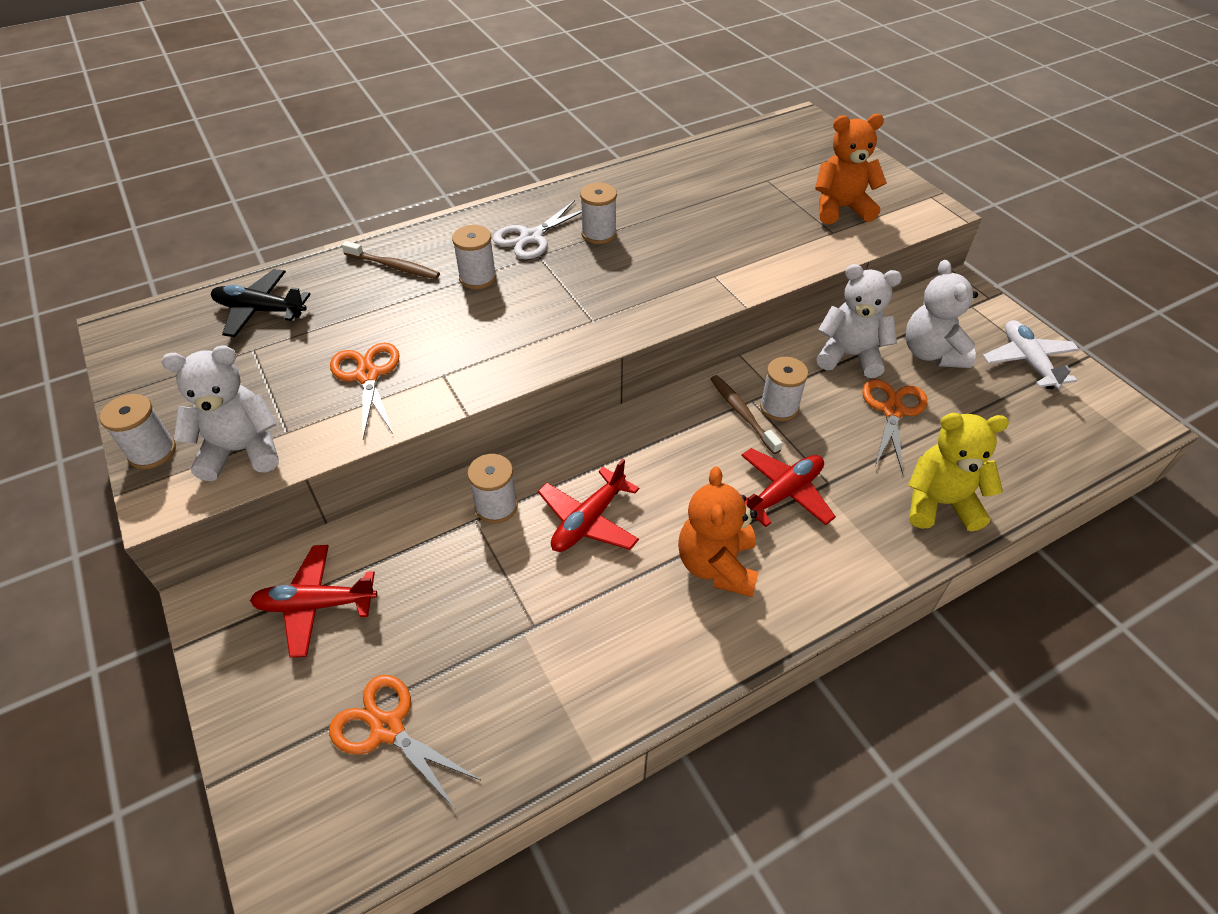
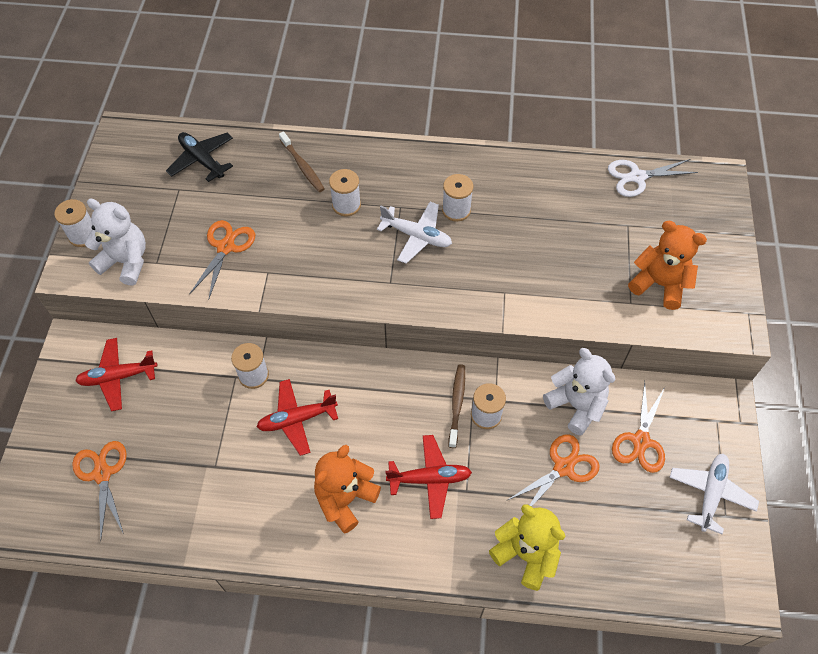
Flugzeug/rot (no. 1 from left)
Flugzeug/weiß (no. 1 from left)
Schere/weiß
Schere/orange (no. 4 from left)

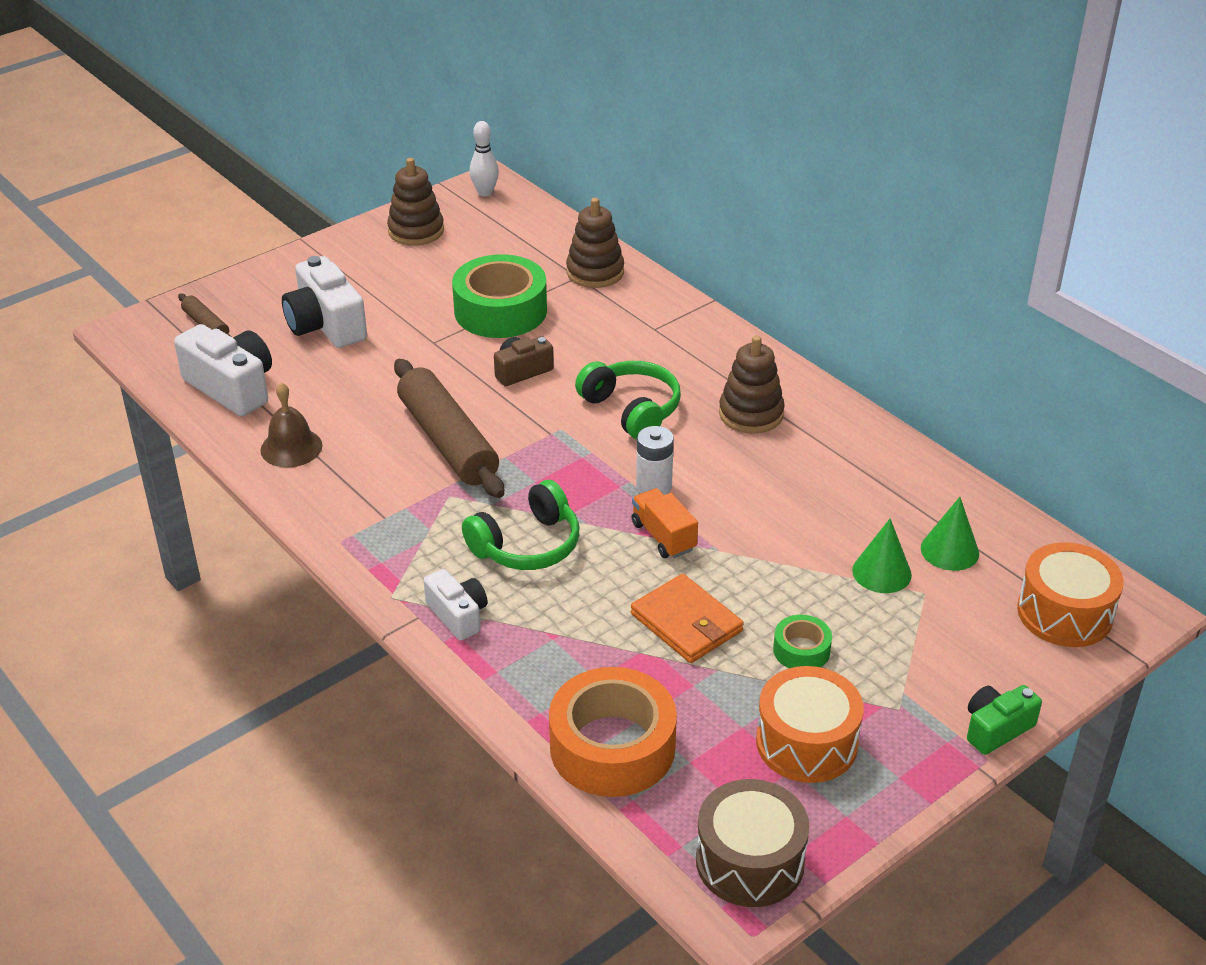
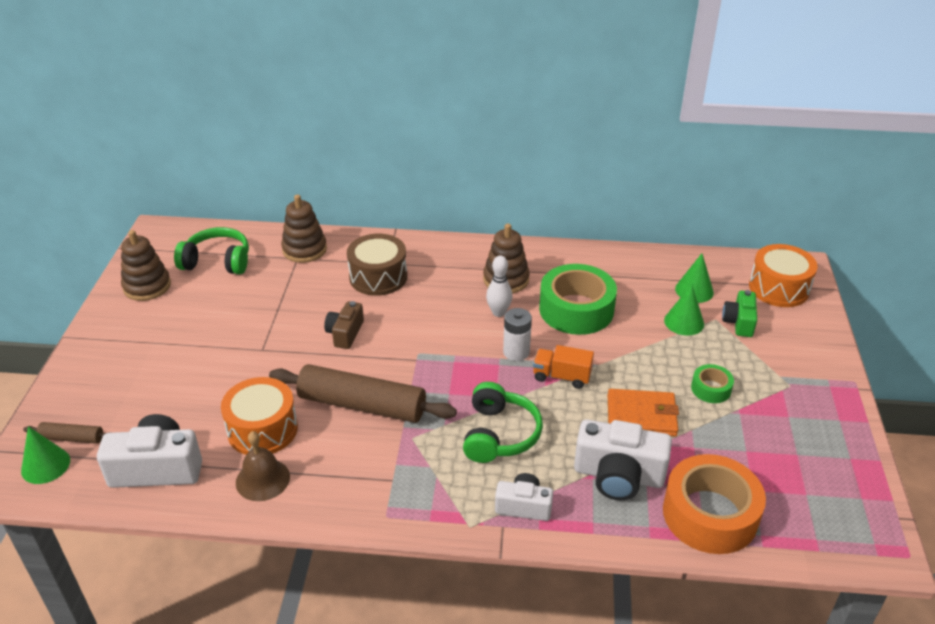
Kegel/grün (no. 1 from left)
Kopfhörer/grün (no. 1 from left)
Trommel/orange (no. 1 from left)
Trommel/braun
Bowlingkegel/weiß
Klebeband/grün (no. 1 from left)
Kamera/weiß (no. 3 from left)
Kamera/grün

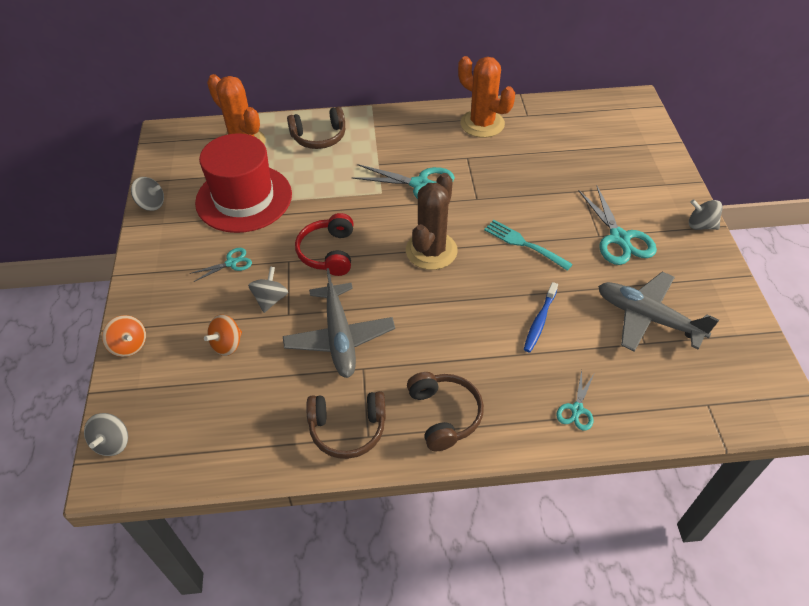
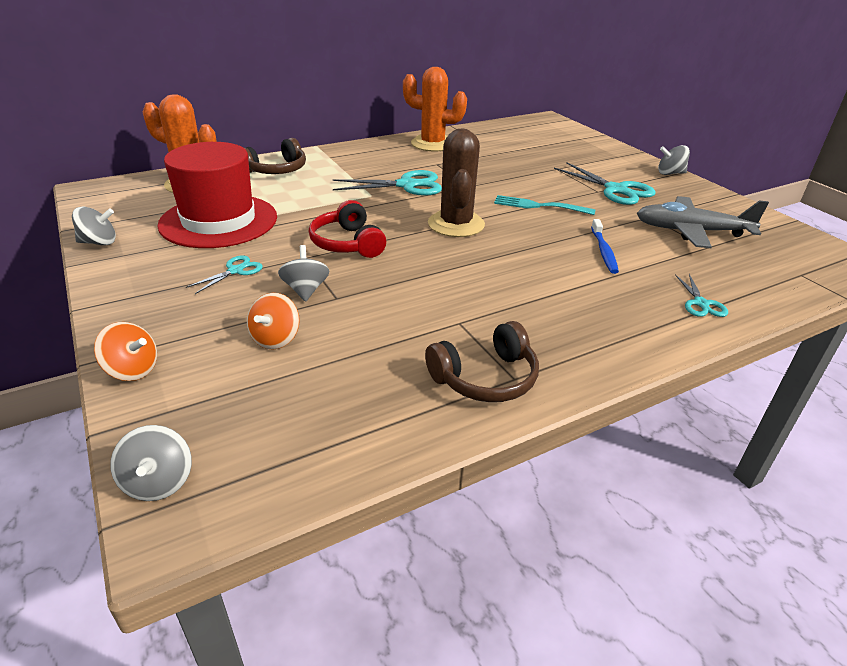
Flugzeug/grau (no. 1 from left in the first image)
Kopfhörer/braun (no. 3 from left in the first image)

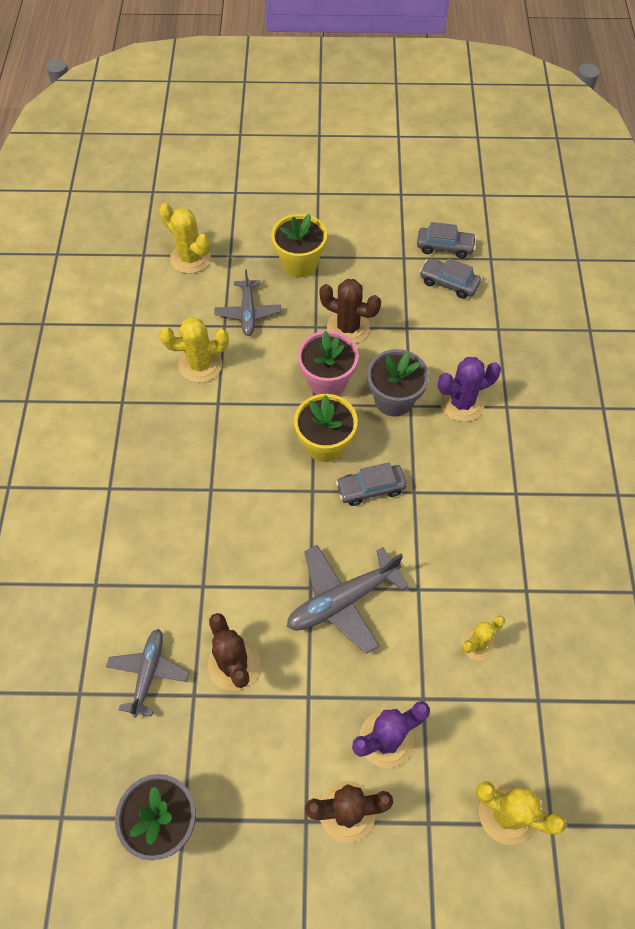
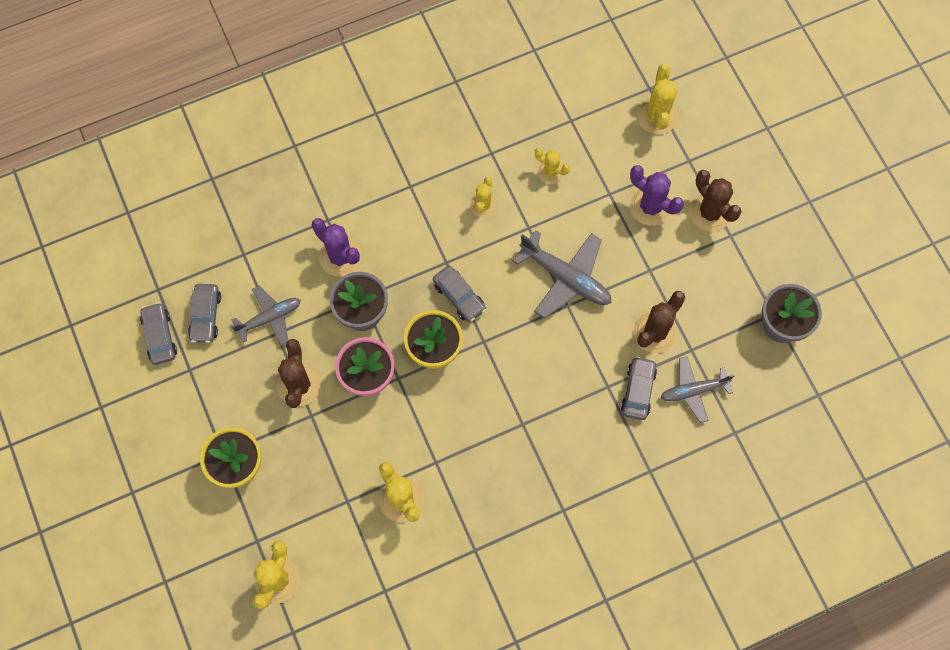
Flugzeug/grau (no. 1 from left)
Kaktus/gelb (no. 3 from left)
Auto/grau (no. 4 from left)

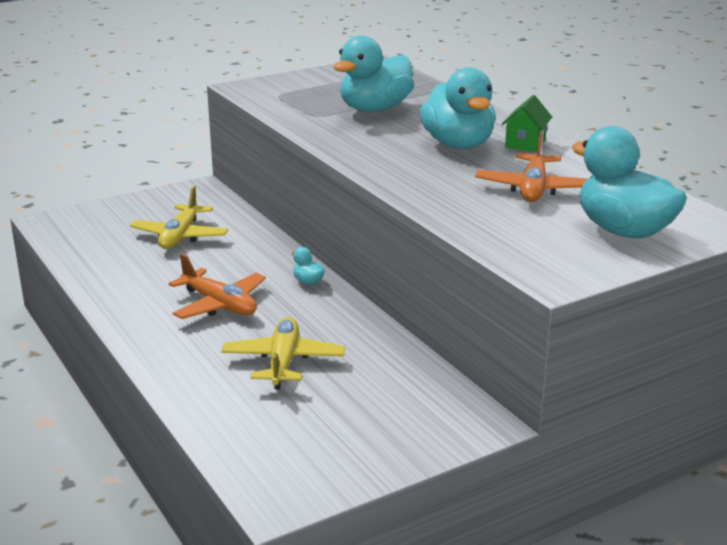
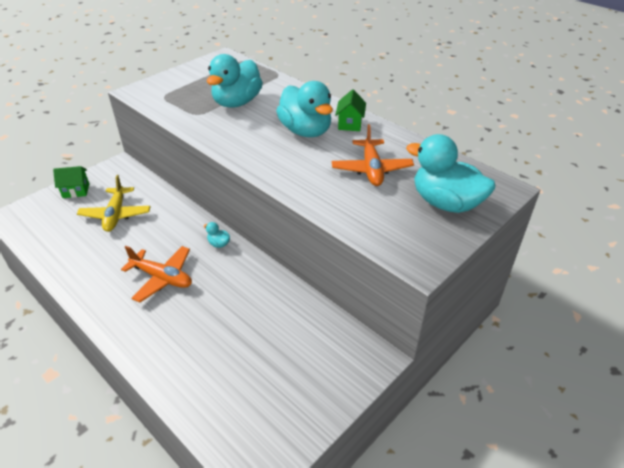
Haus/grün (no. 1 from left)
Flugzeug/gelb (no. 2 from left in the first image)

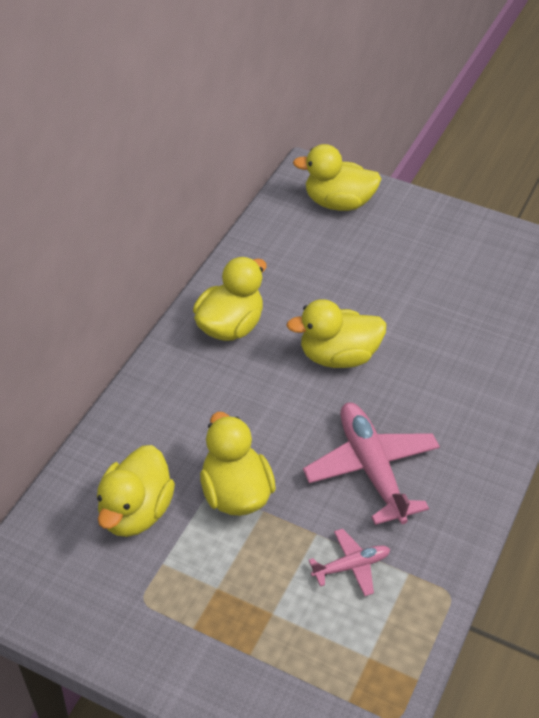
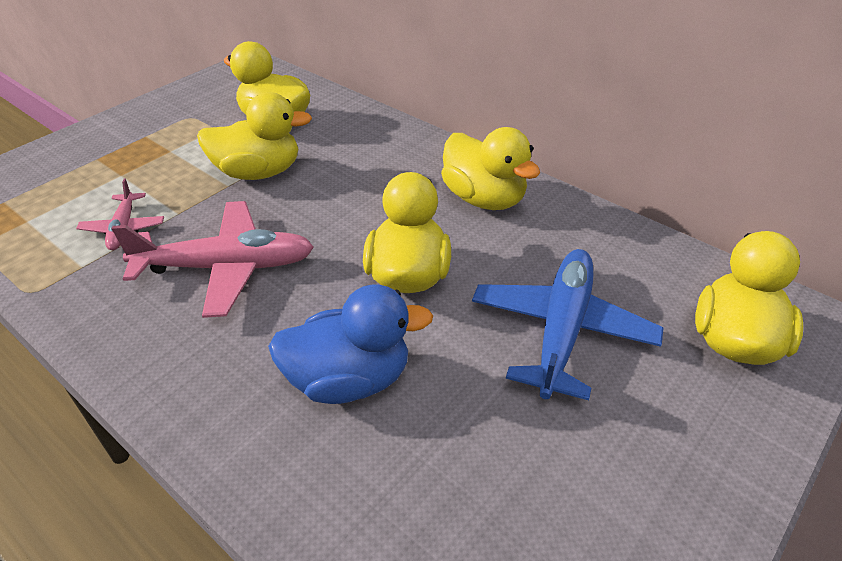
Ente/blau
Flugzeug/blau

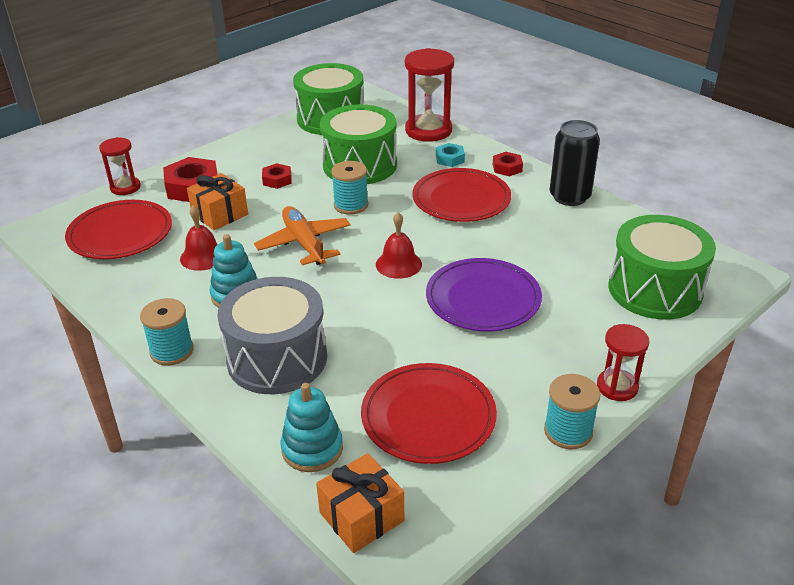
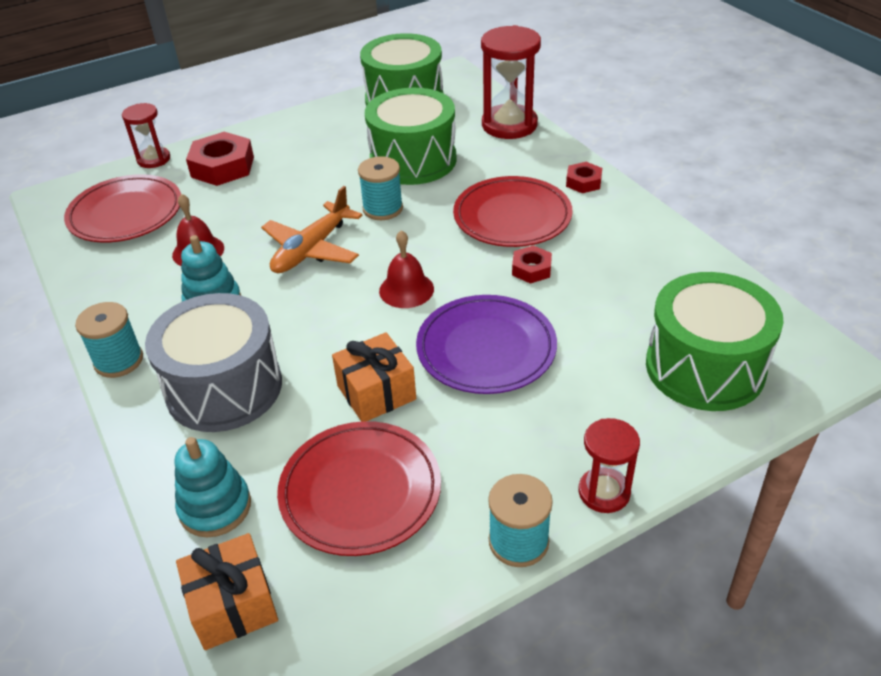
Flugzeug/orange
Geschenk/orange (no. 2 from left)
Sechskantmutter/rot (no. 2 from left)
Sechskantmutter/türkis
Dose/schwarz

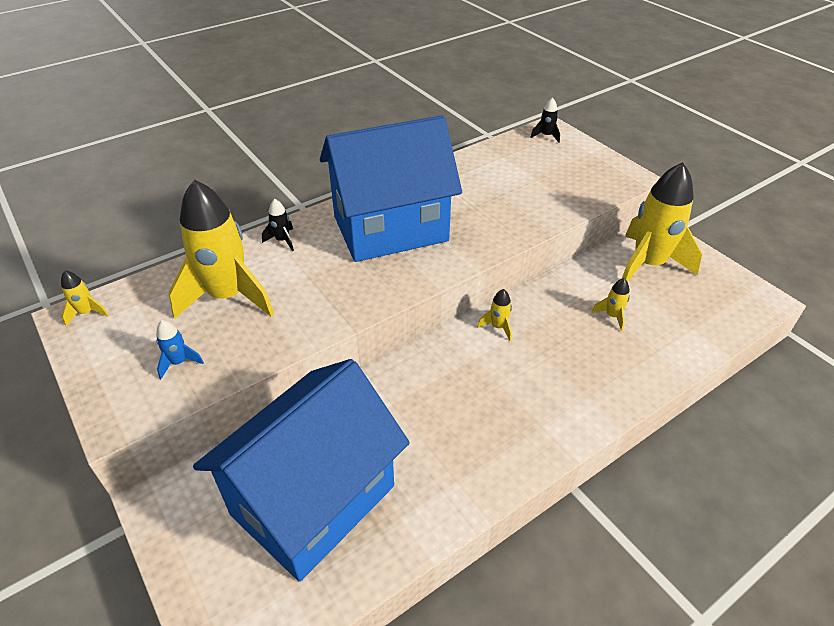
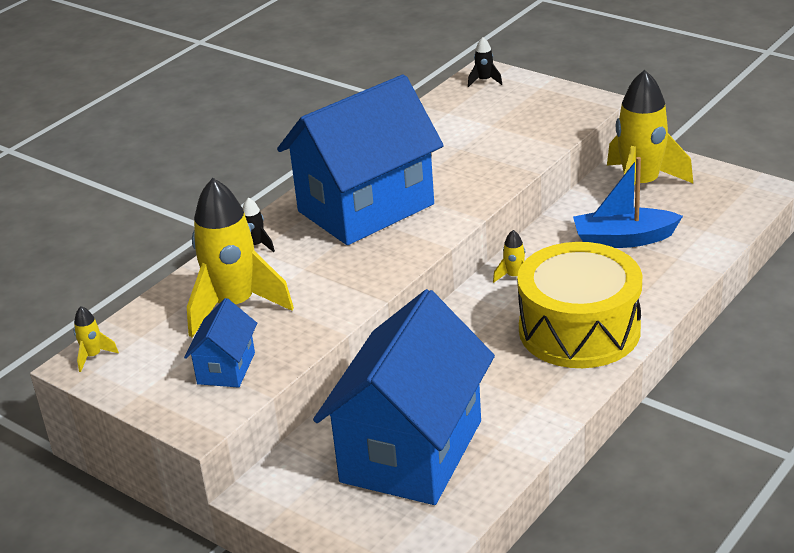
Haus/blau (no. 1 from left)
Trommel/gelb
Boot/blau

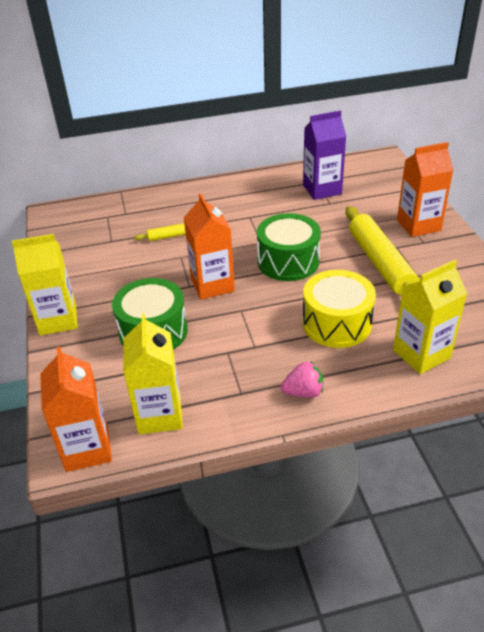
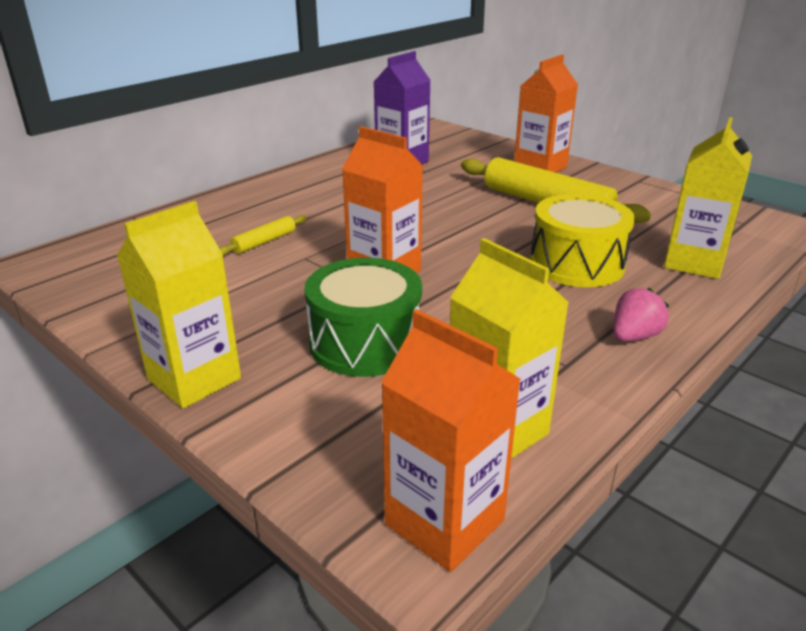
Trommel/grün (no. 2 from left in the first image)

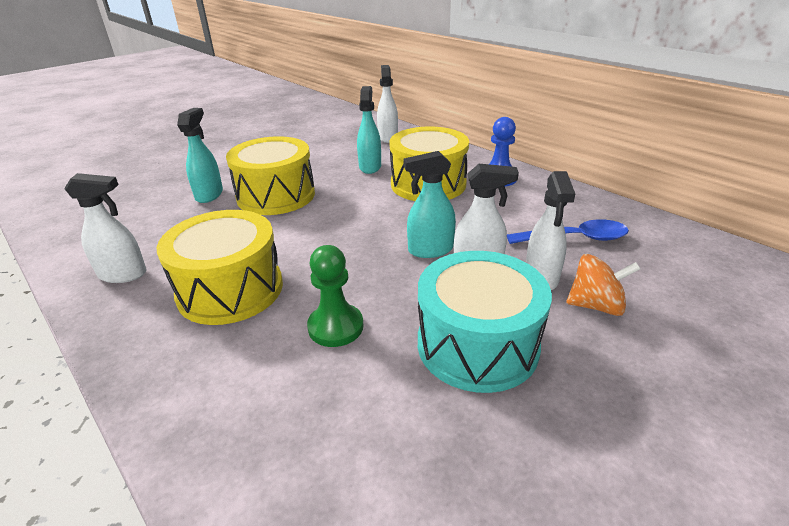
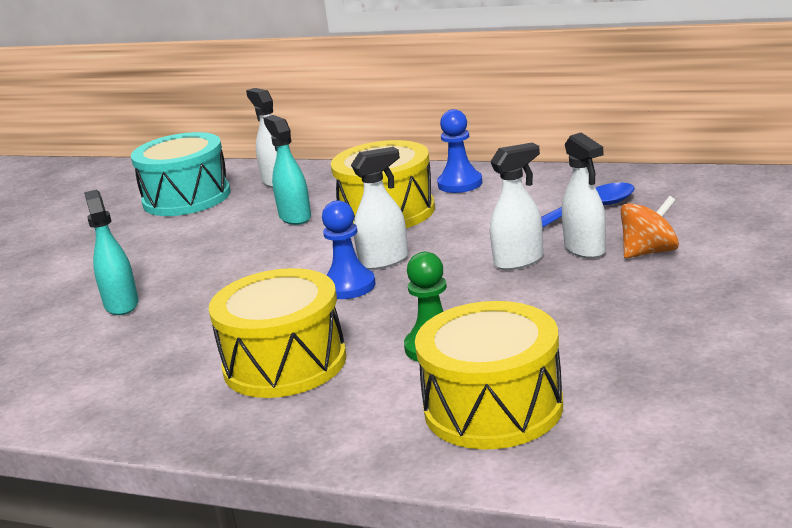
Trommel/türkis
Bauer/blau (no. 1 from left)
Sprühflasche/weiß (no. 2 from left)
Trommel/gelb (no. 3 from left)
Sprühflasche/türkis (no. 3 from left in the first image)

